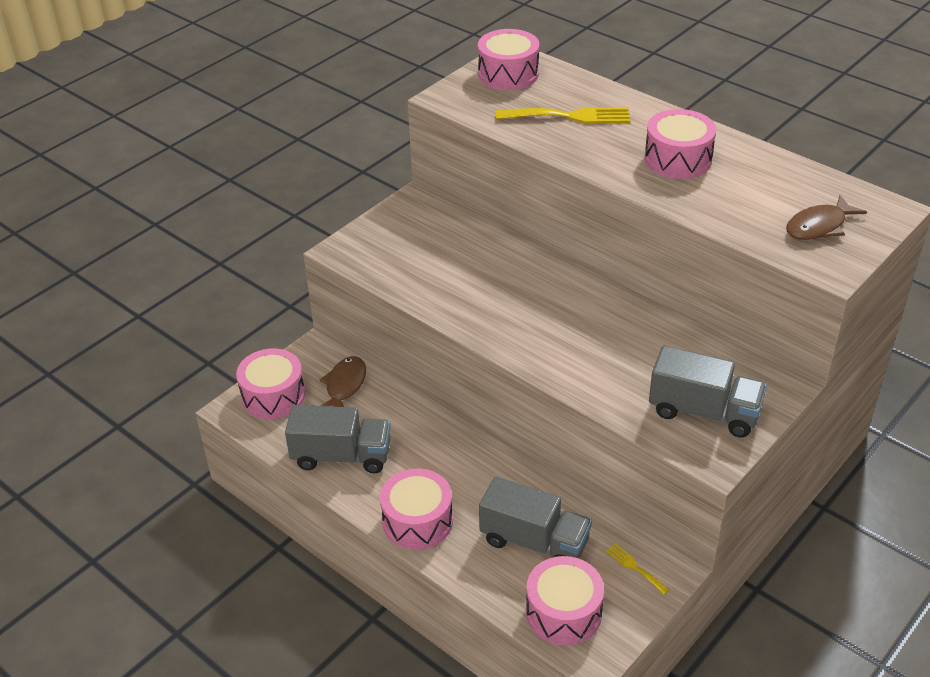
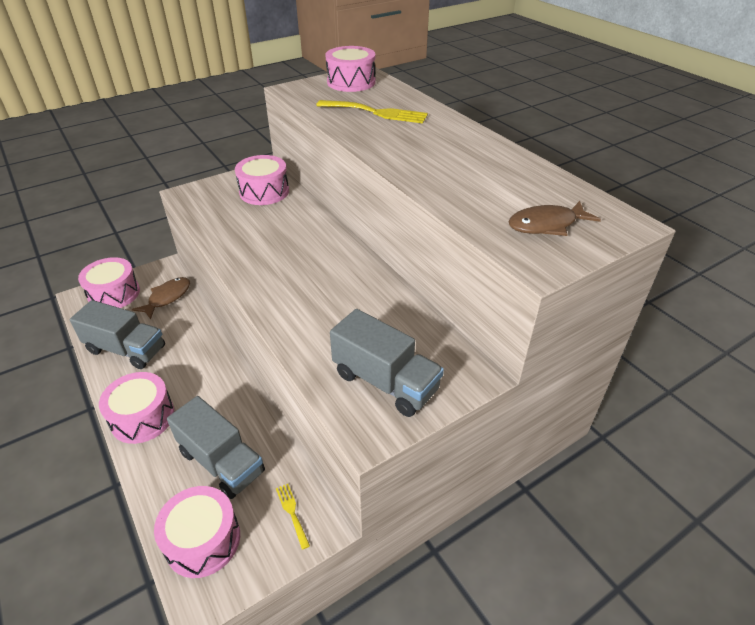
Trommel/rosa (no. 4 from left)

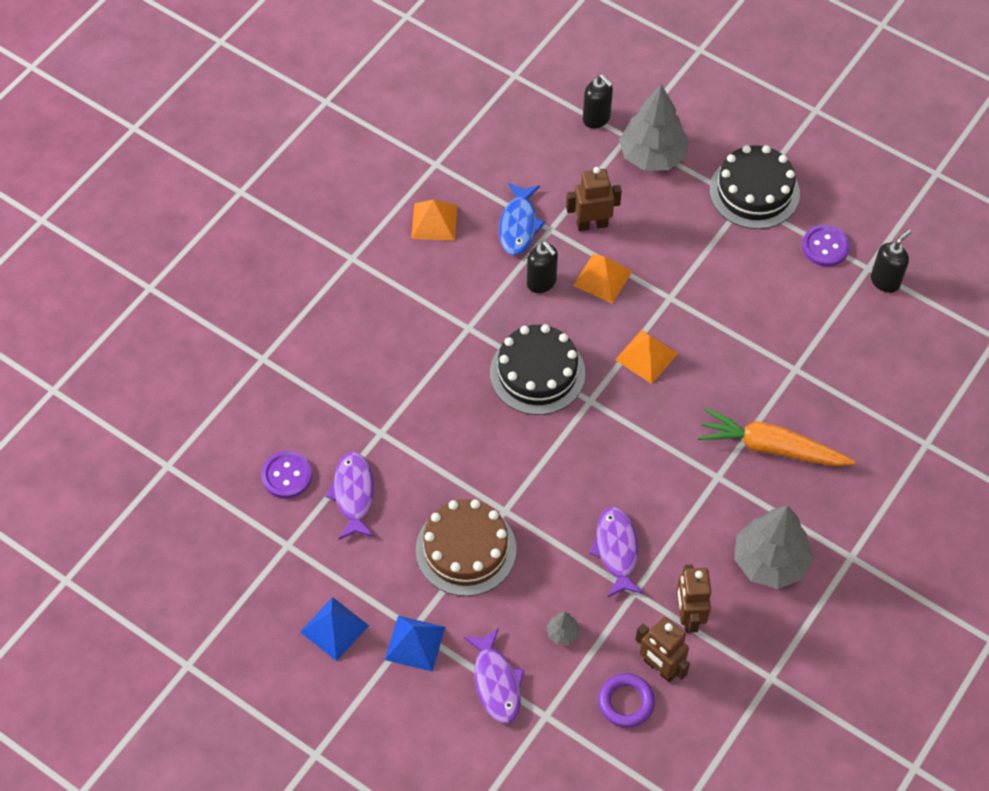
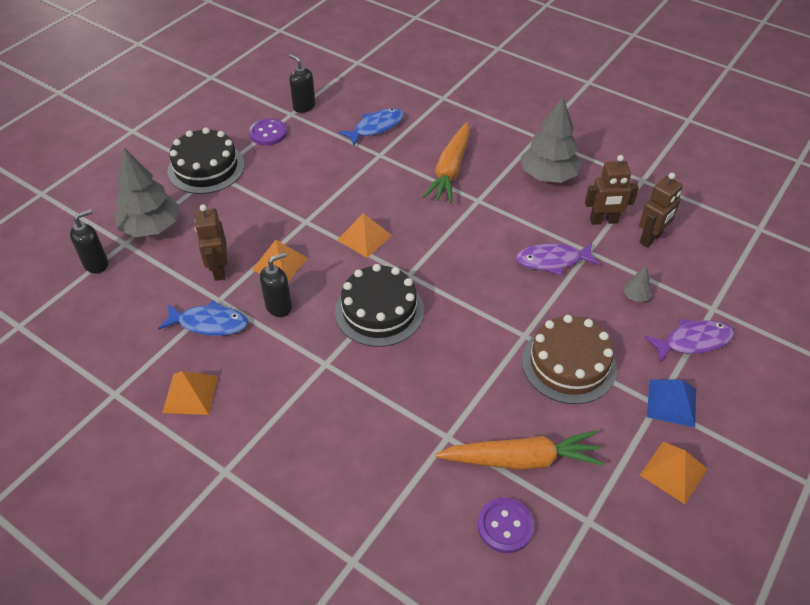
Fisch/blau (no. 2 from left)
Karotte/orange (no. 2 from left)
Pyramide/orange (no. 4 from left)
Ring/lila

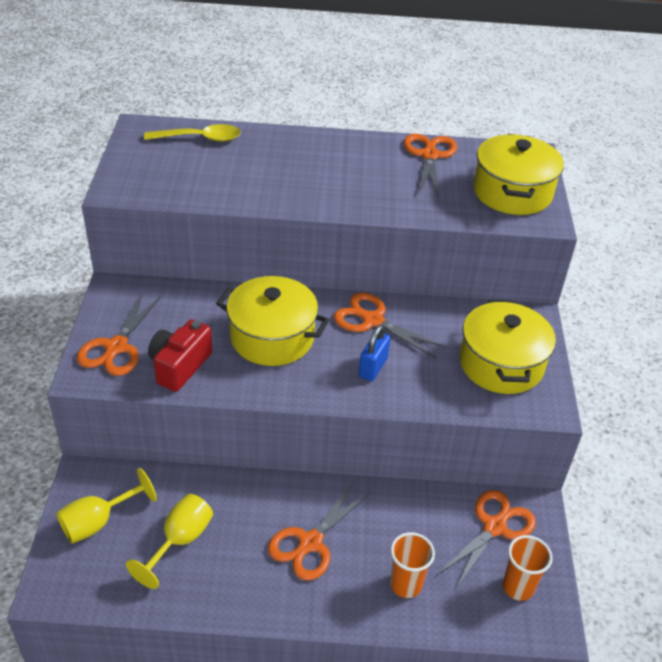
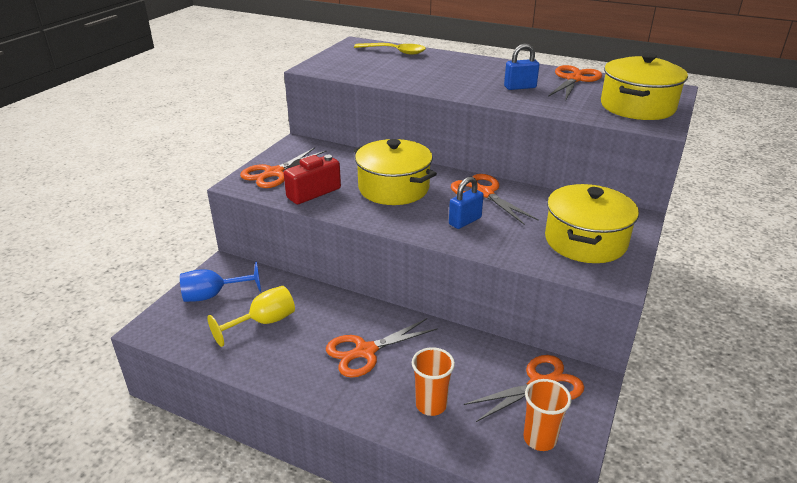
Kelch/blau
Vorhängeschloss/blau (no. 2 from left)

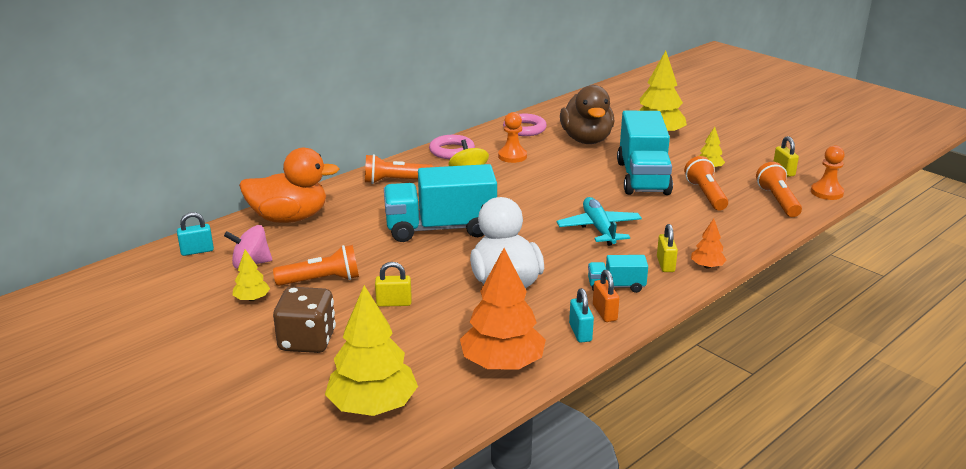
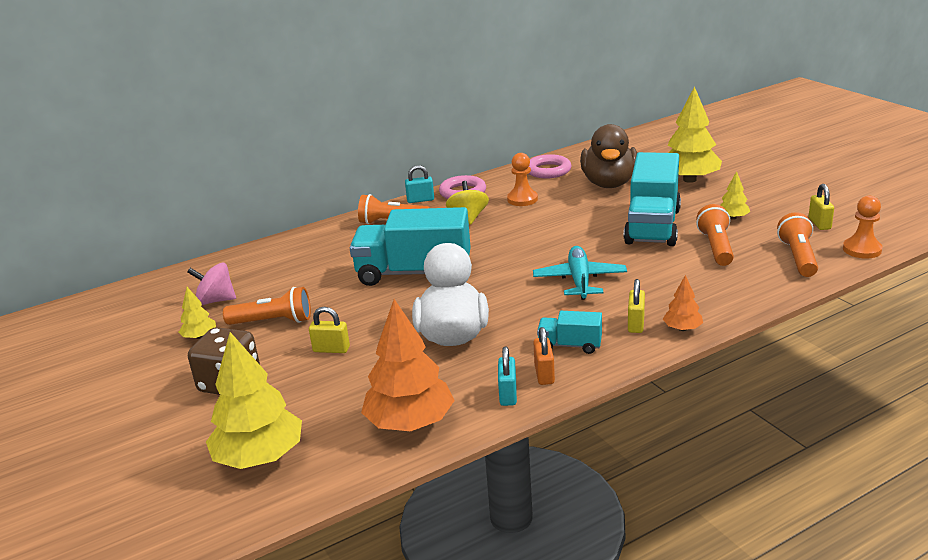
Vorhängeschloss/türkis (no. 1 from left)
Ente/orange

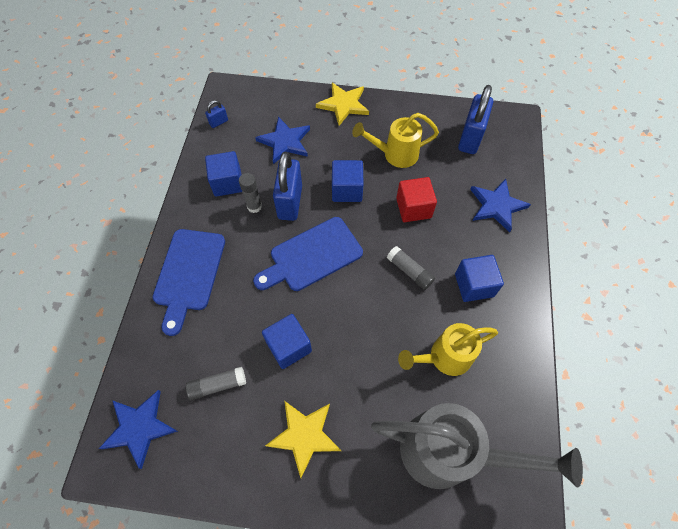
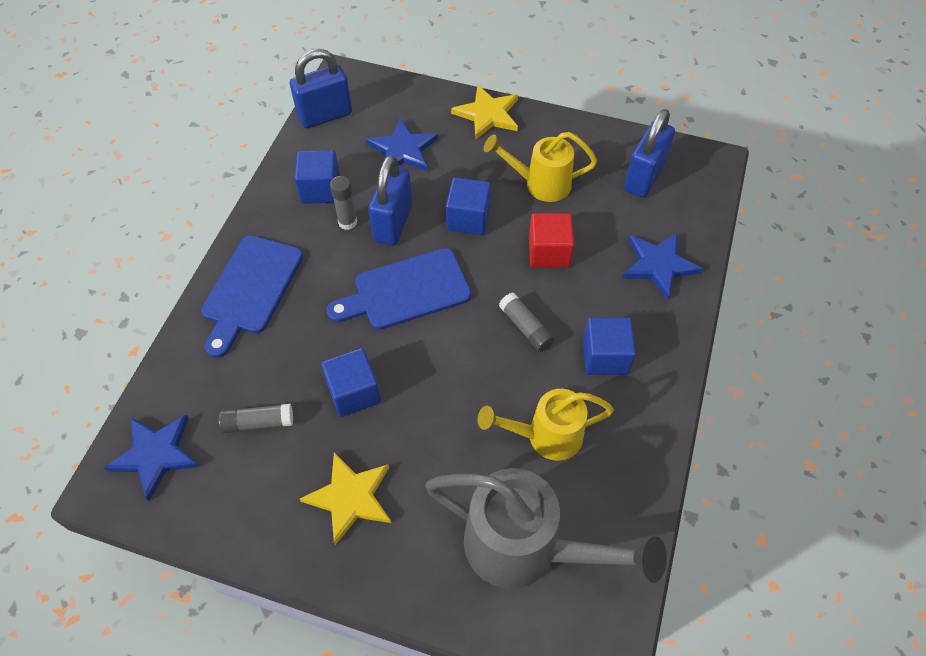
Vorhängeschloss/blau (no. 1 from left)

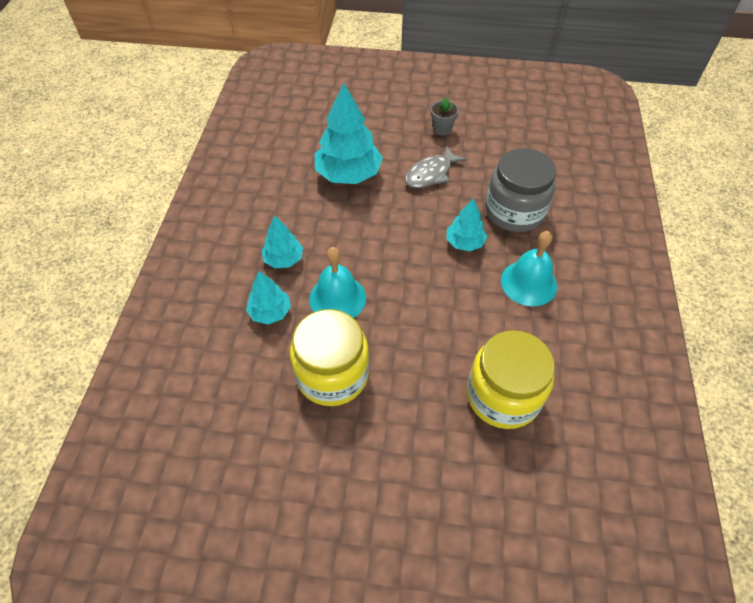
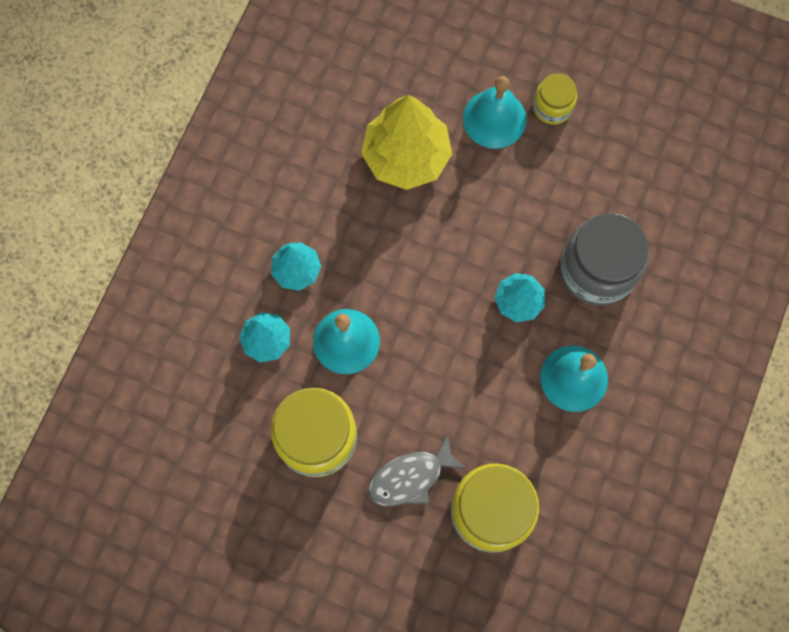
Baum/gelb
Fisch/grau
Glocke/türkis (no. 2 from left)
Einmachglas/gelb (no. 3 from left)

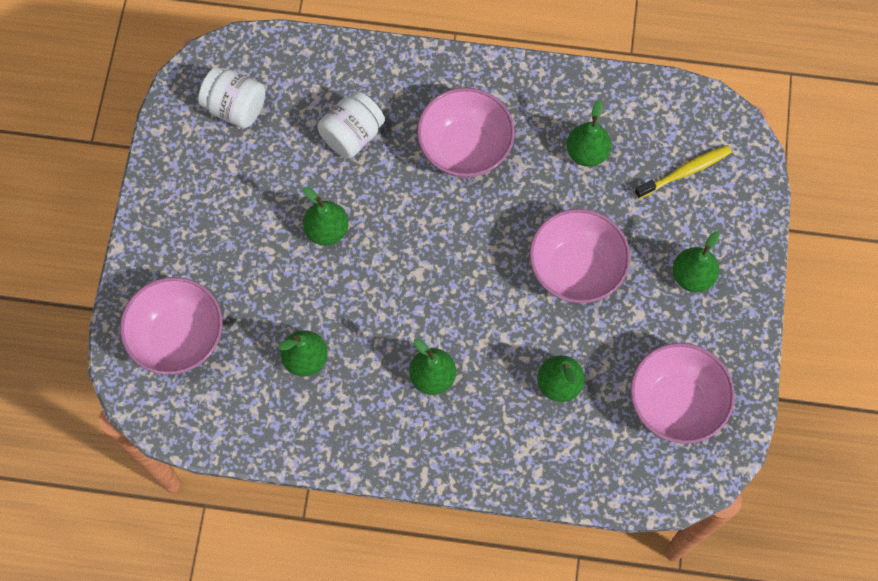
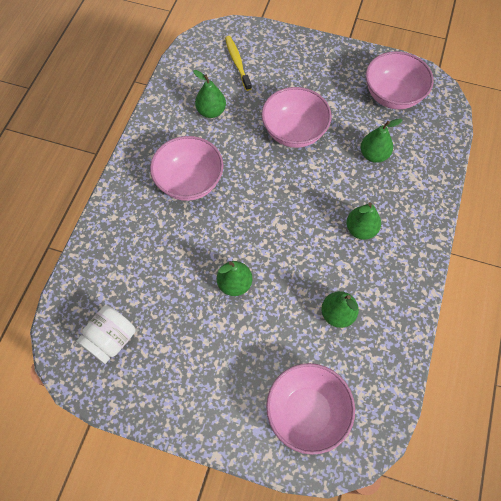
Einmachglas/weiß (no. 2 from left in the first image)
Birne/grün (no. 6 from left in the first image)

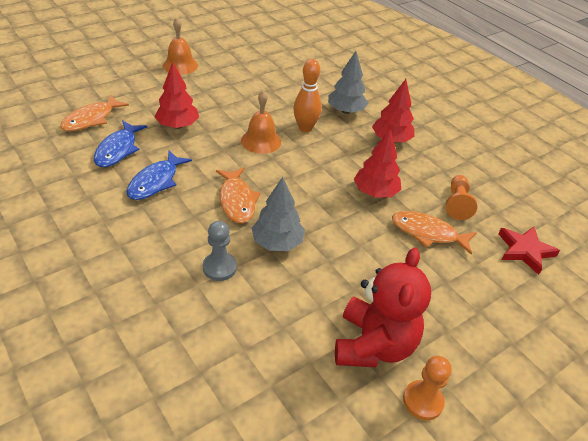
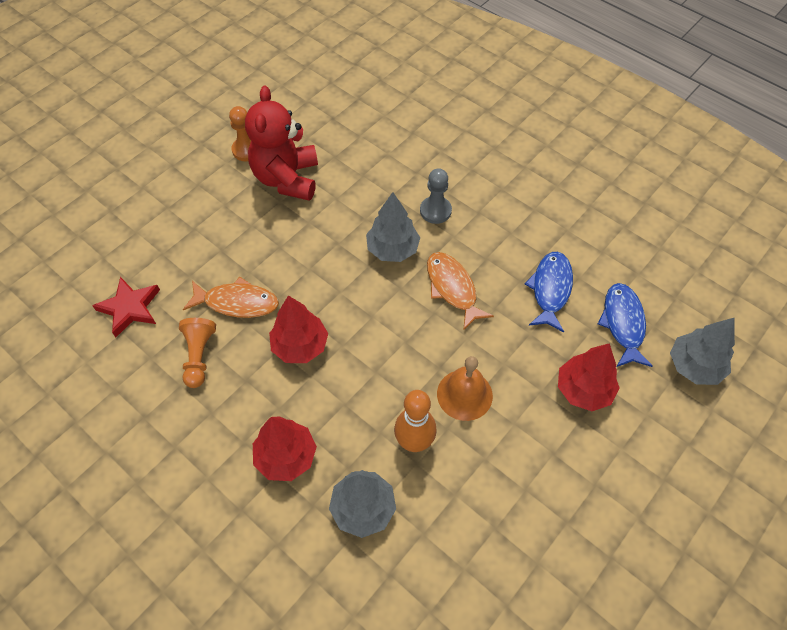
Baum/grau (no. 3 from left)
Glocke/orange (no. 1 from left in the first image)

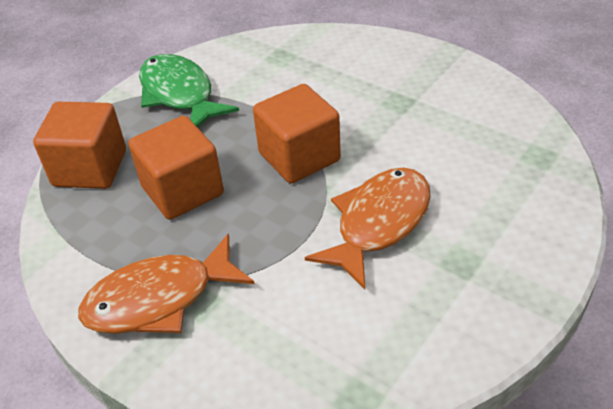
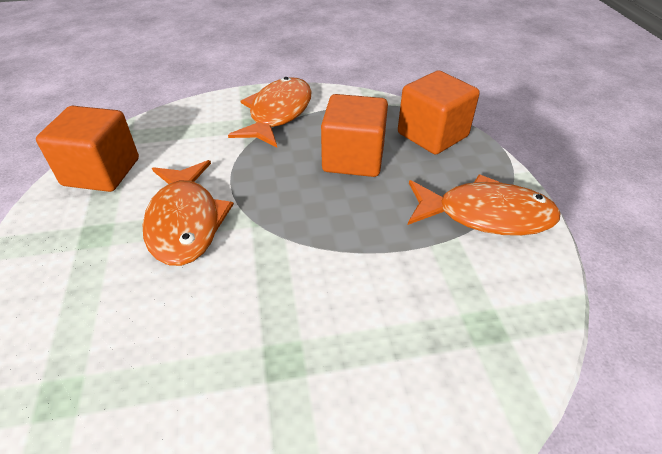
Kubus/orange (no. 1 from left)
Fisch/orange (no. 3 from left)

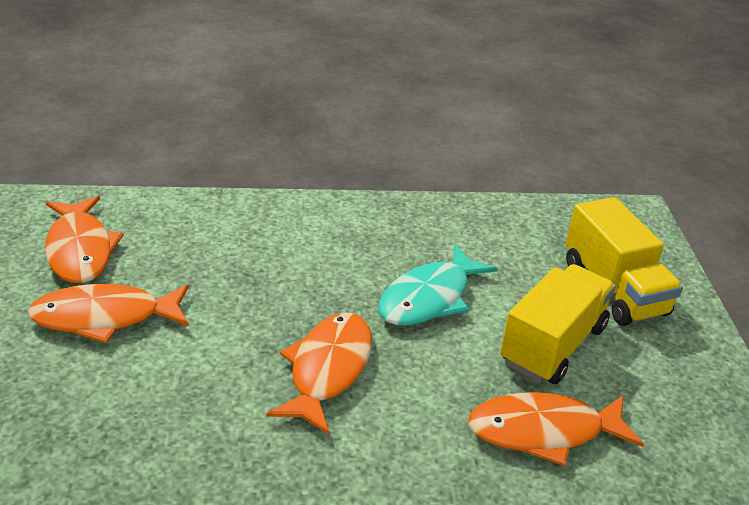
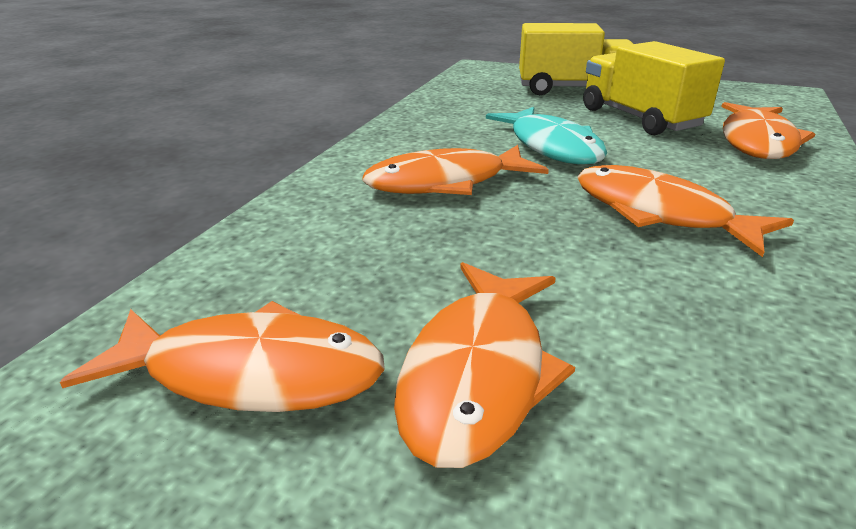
Fisch/orange (no. 2 from left)

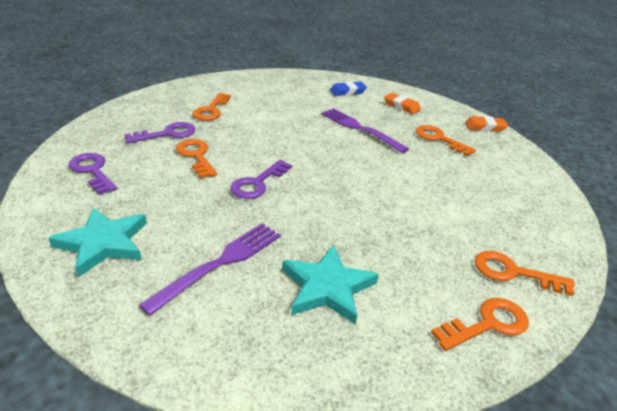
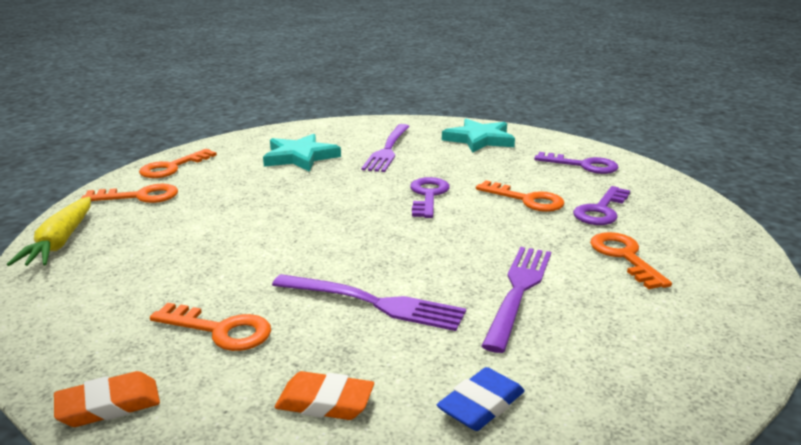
Karotte/gelb
Gabel/lila (no. 3 from left)

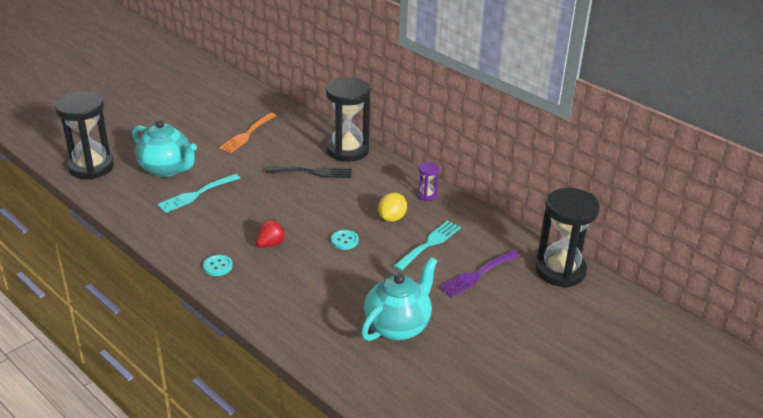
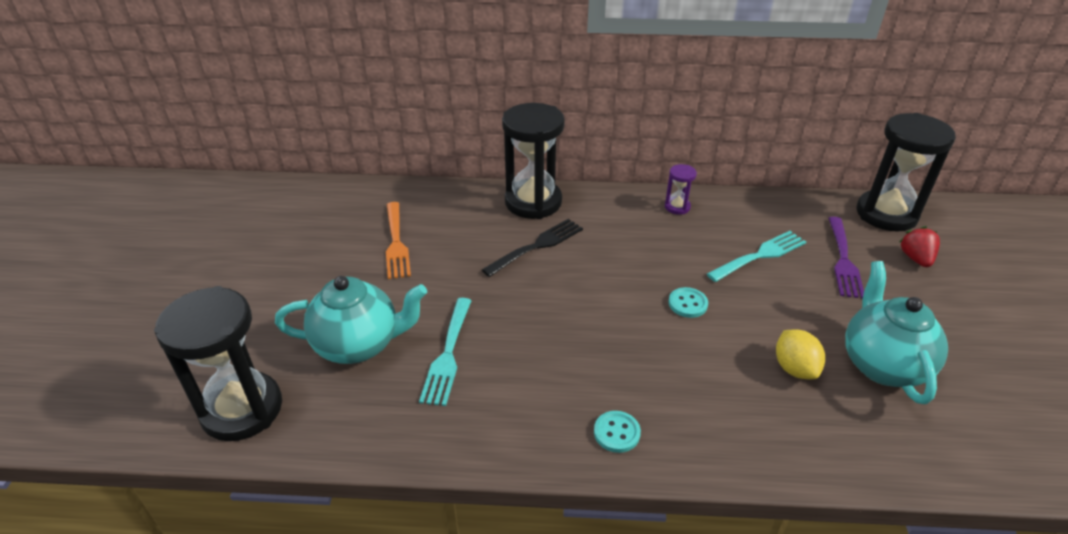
Gabel/türkis (no. 2 from left)
Zitrone/gelb
Erdbeere/rot

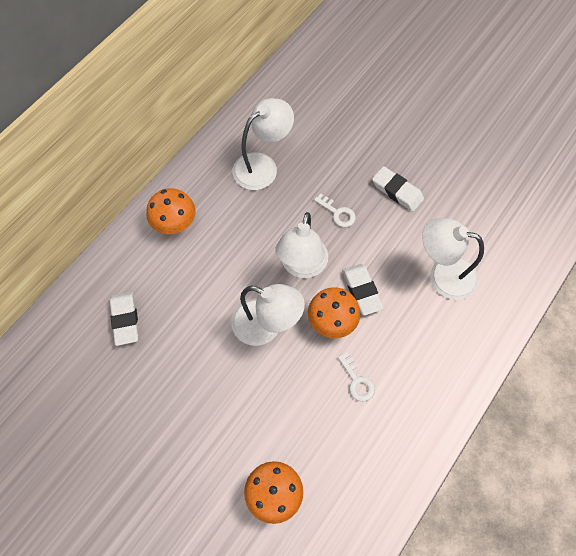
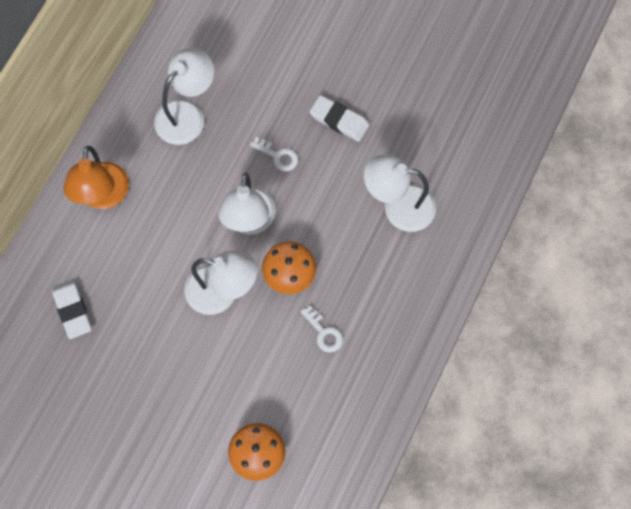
Lampe/orange
Radiergummi/weiß (no. 2 from left in the first image)

